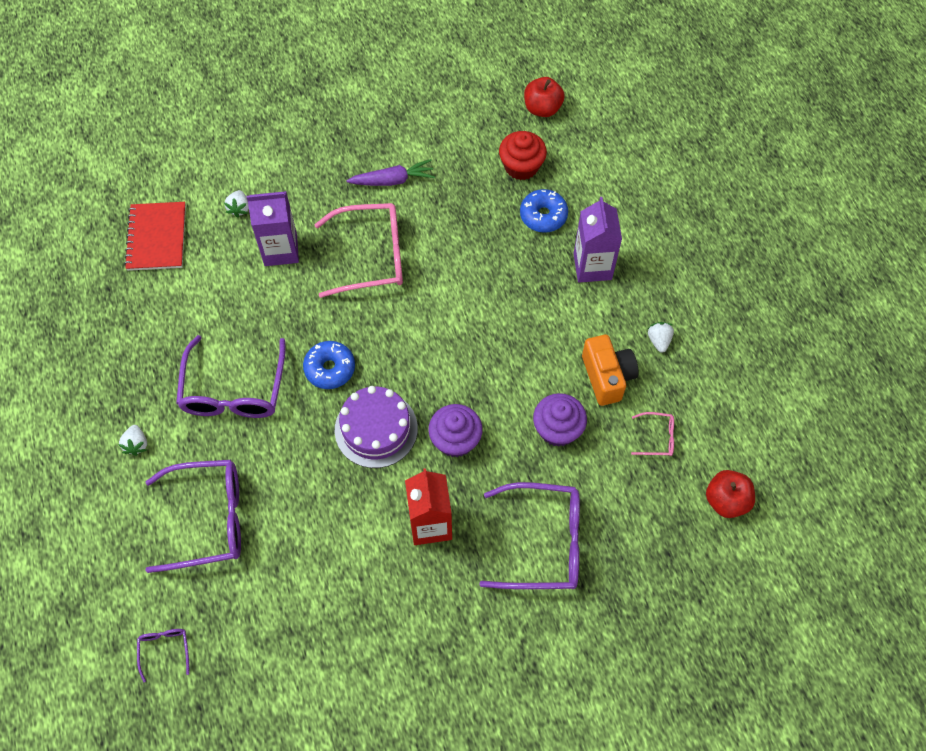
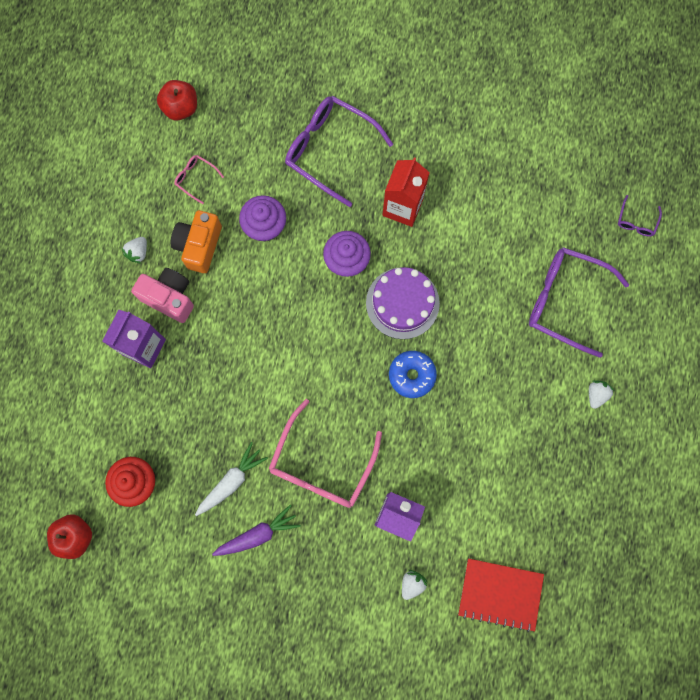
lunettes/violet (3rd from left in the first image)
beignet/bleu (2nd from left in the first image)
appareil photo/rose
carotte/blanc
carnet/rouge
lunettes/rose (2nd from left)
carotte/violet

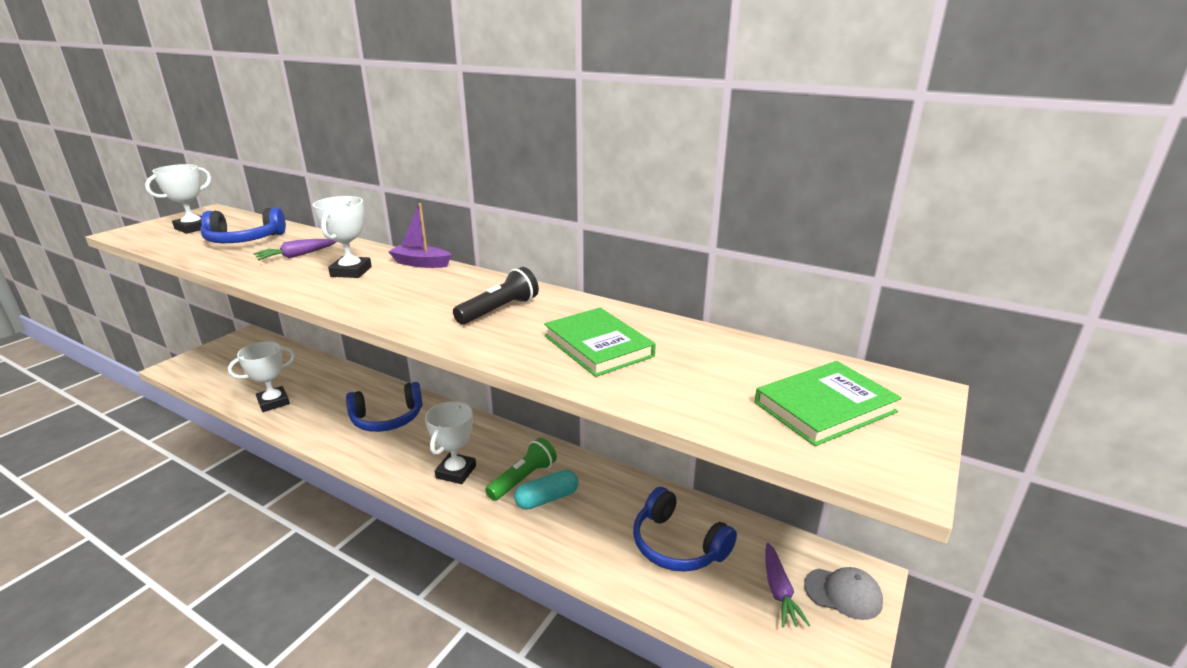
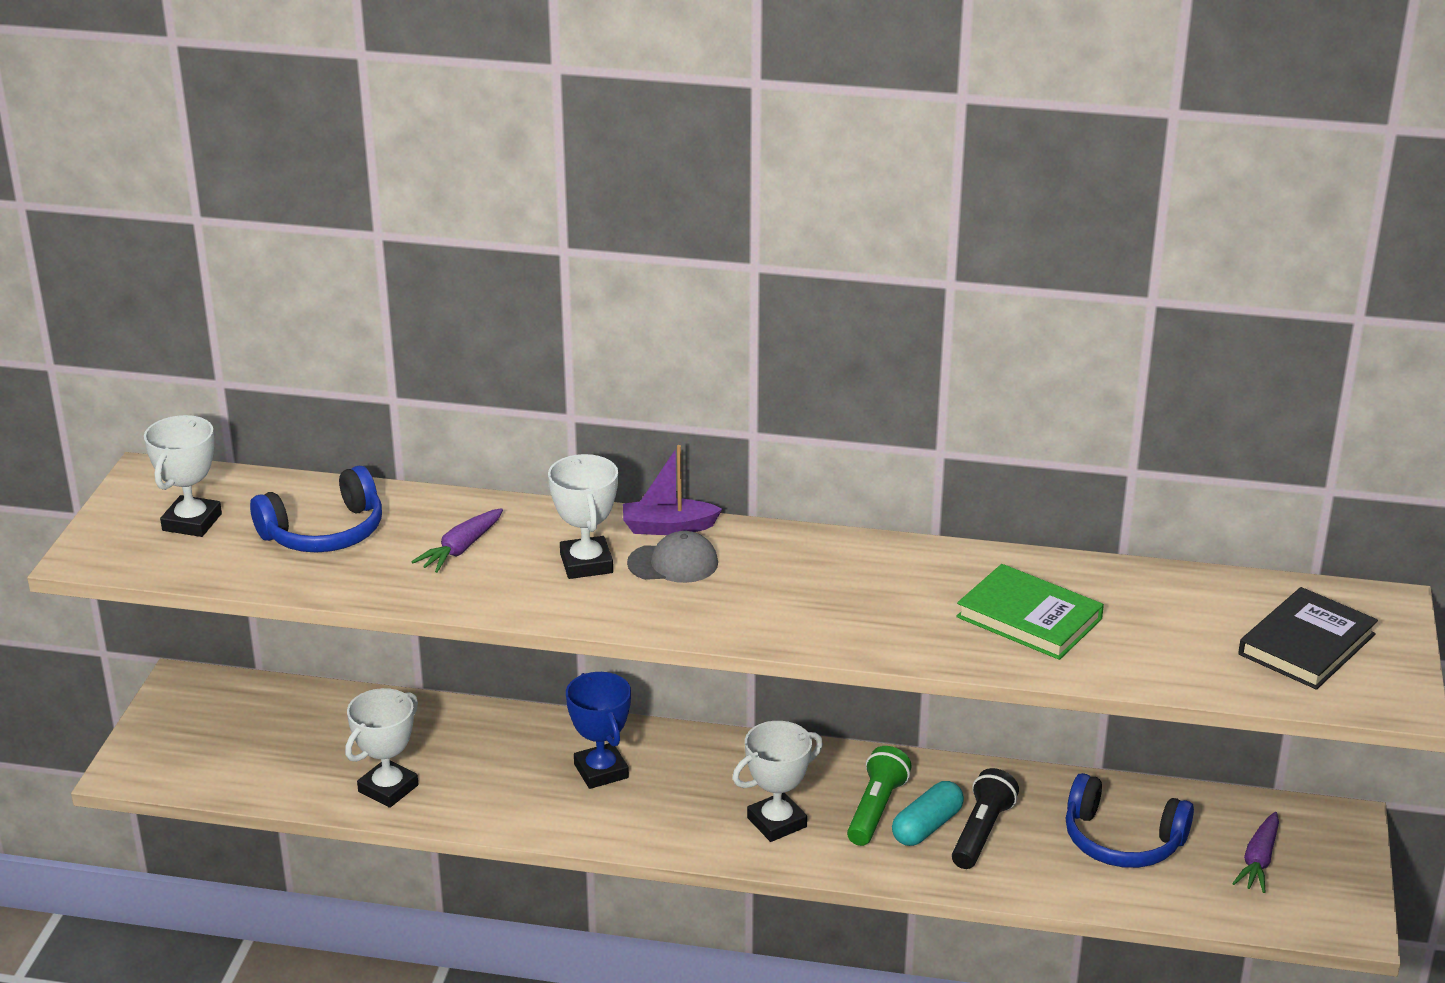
lampe de poche/noir
casquette/gris
trophée/bleu
livre/noir
trophée/blanc (4th from left)
carotte/violet (2nd from left)

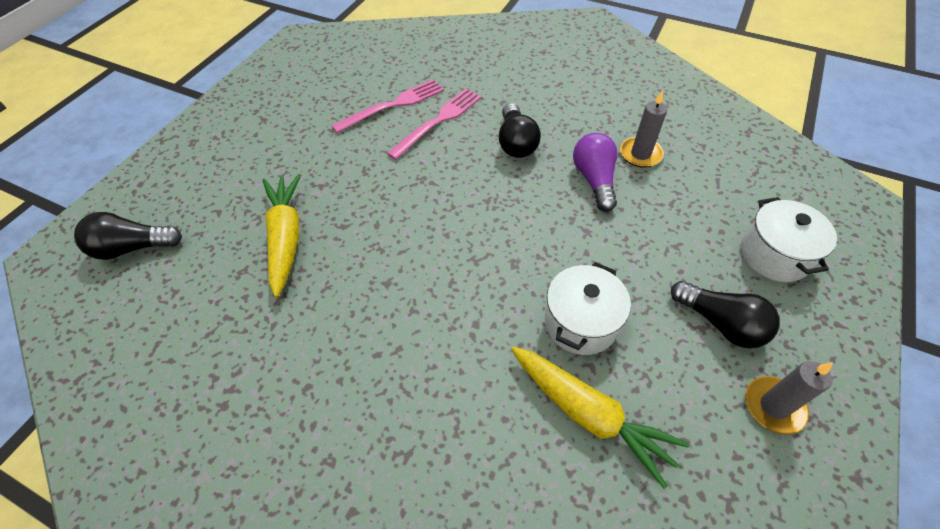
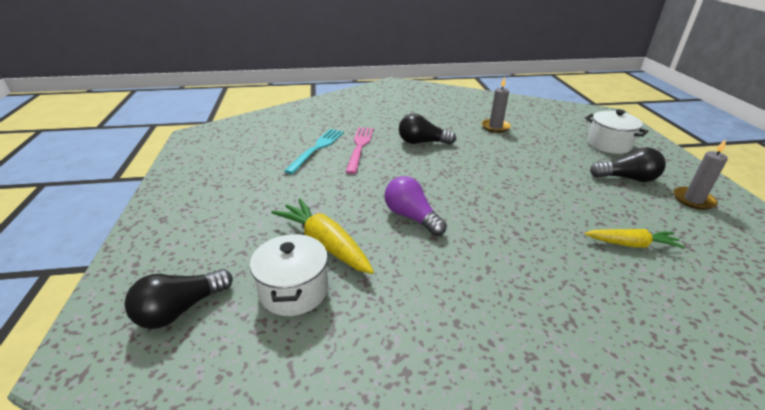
marmite/blanc (1st from left)
ampoule/violet
fourchette/turquoise
ampoule/noir (2nd from left)
carotte/jaune (2nd from left)

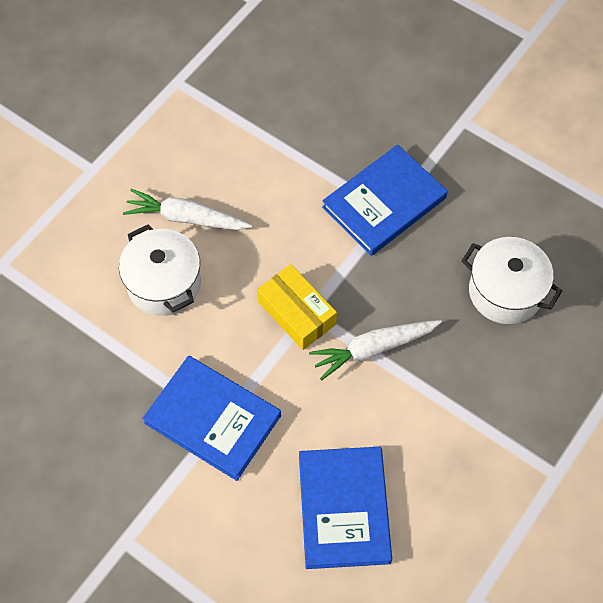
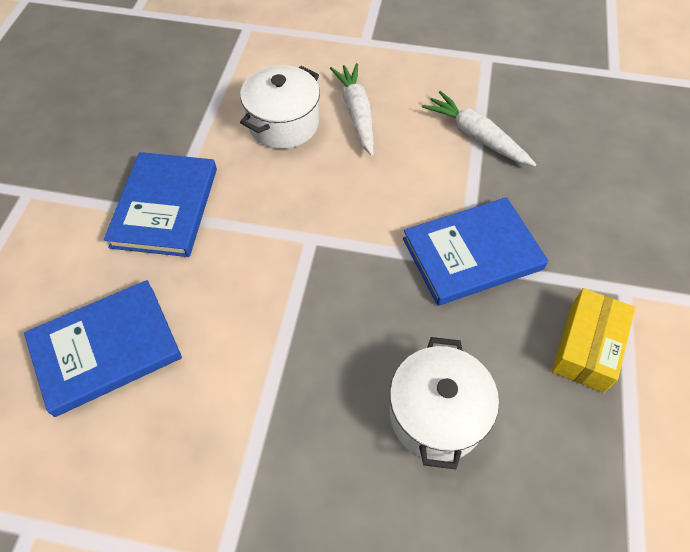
boîte/jaune
carotte/blanc (2nd from left)
livre/bleu (3rd from left)

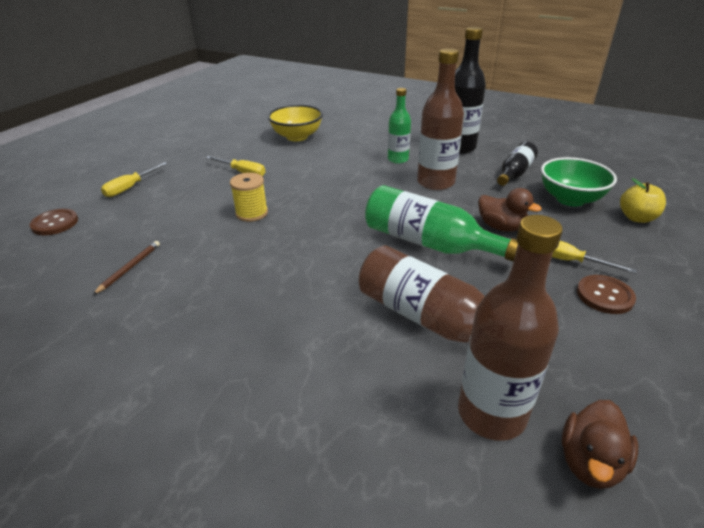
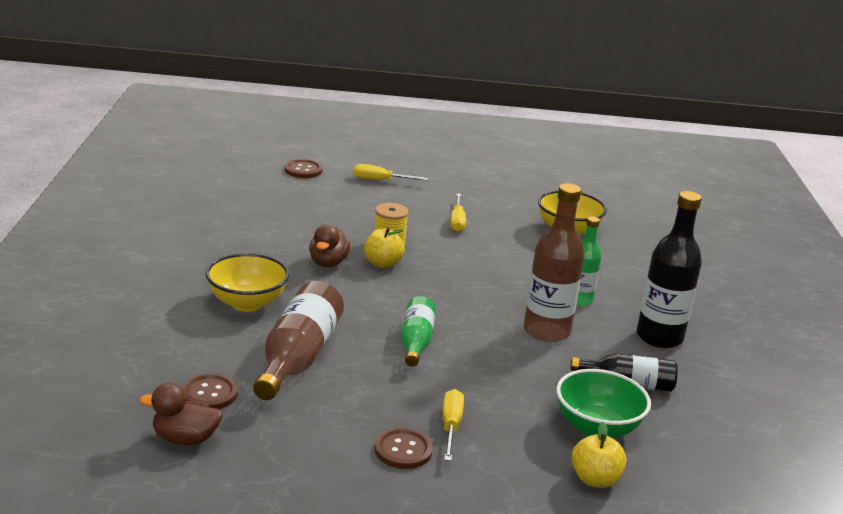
crayon/marron
bol/jaune (1st from left)
pomme/jaune (1st from left)
canard/marron (2nd from left)
bouton/marron (1st from left)
bouteille/vert (1st from left)

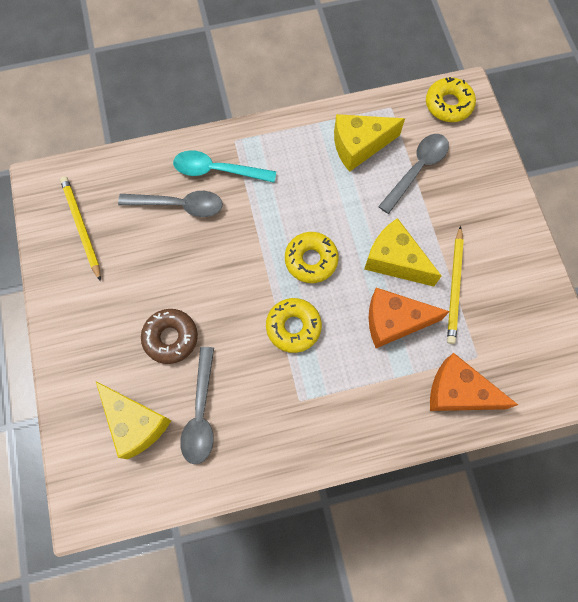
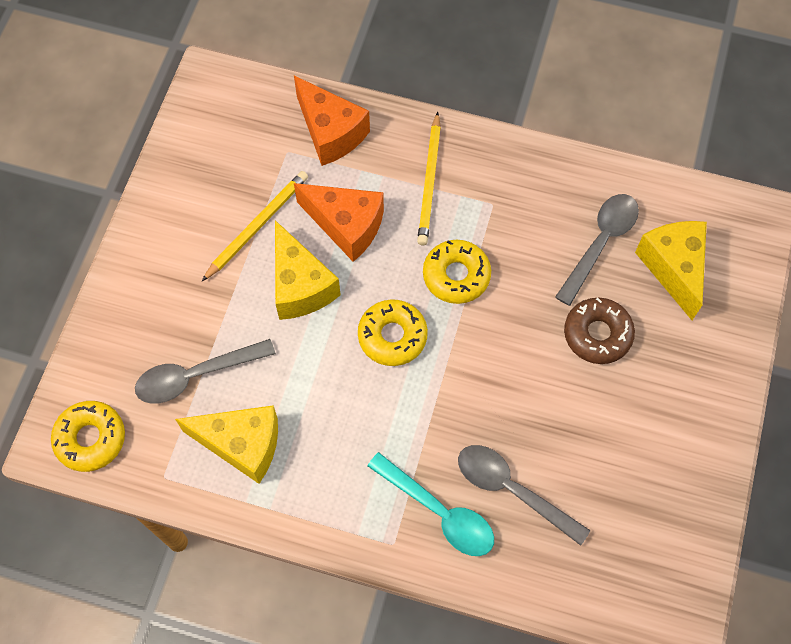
crayon/jaune (2nd from left)

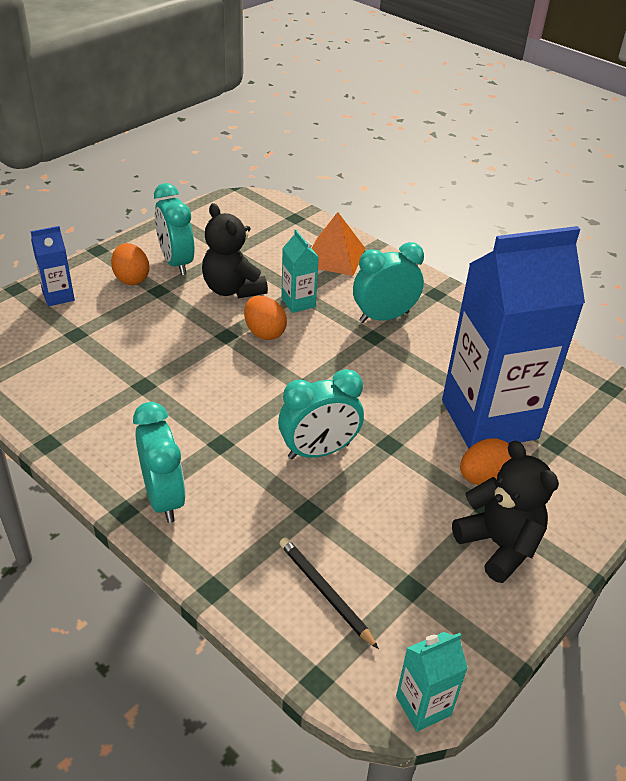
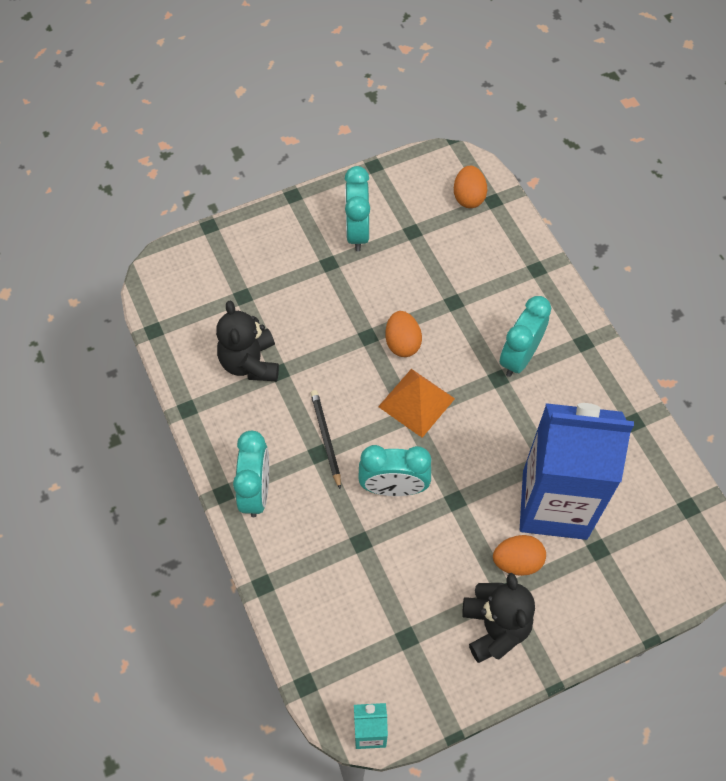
brique de lait/bleu (1st from left in the first image)
brique de lait/turquoise (1st from left in the first image)
œuf/orange (2nd from left)
ours en peluche/noir (1st from left)
crayon/noir
pyramide/orange
réveil/turquoise (4th from left)

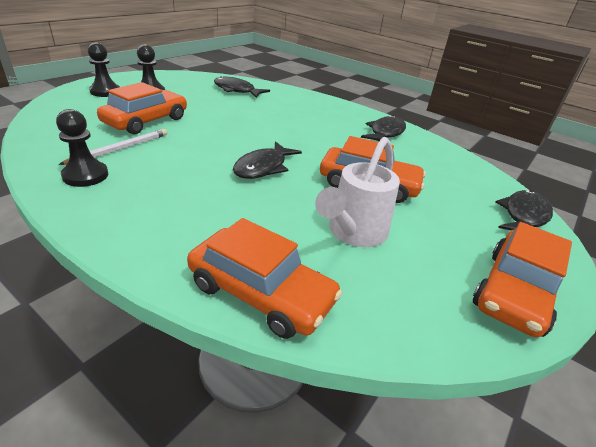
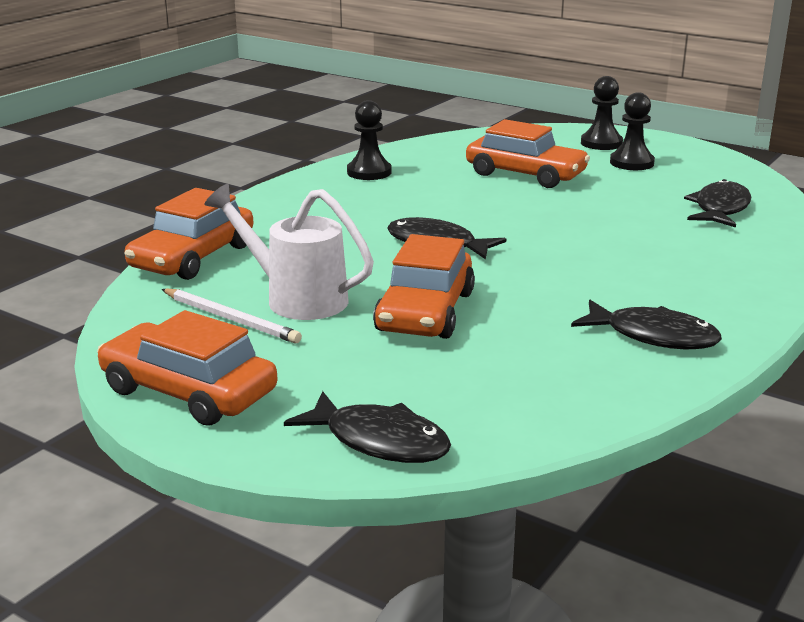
crayon/blanc

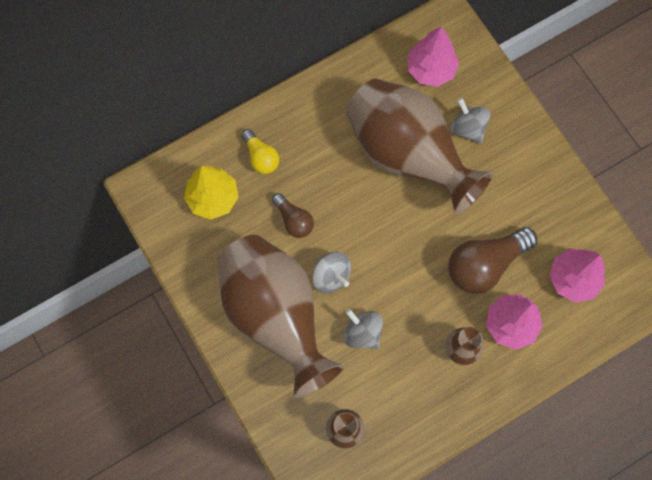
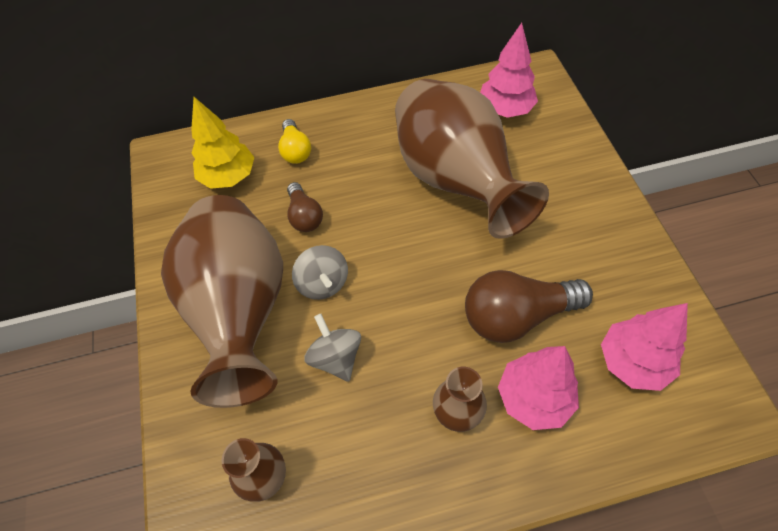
toupie/gris (3rd from left in the first image)

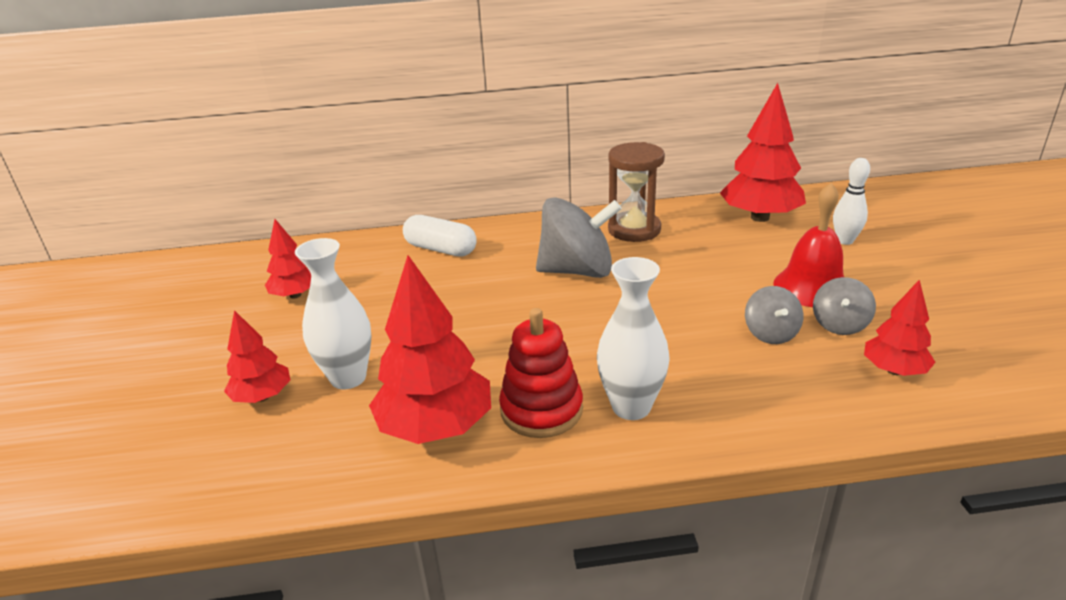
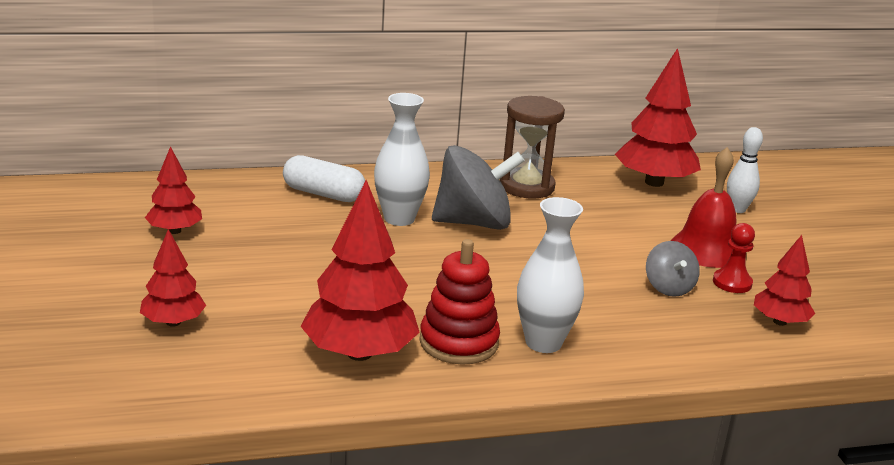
vase/blanc (1st from left)
pion/rouge

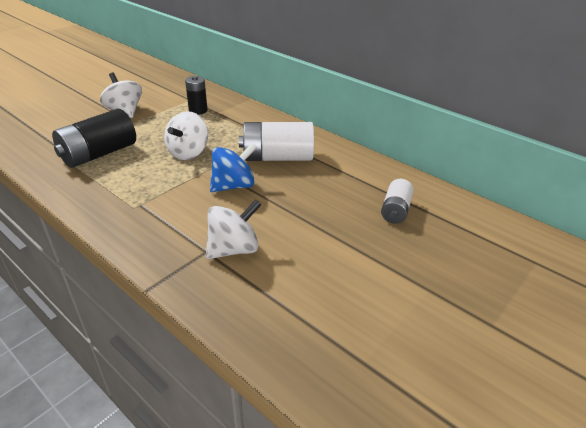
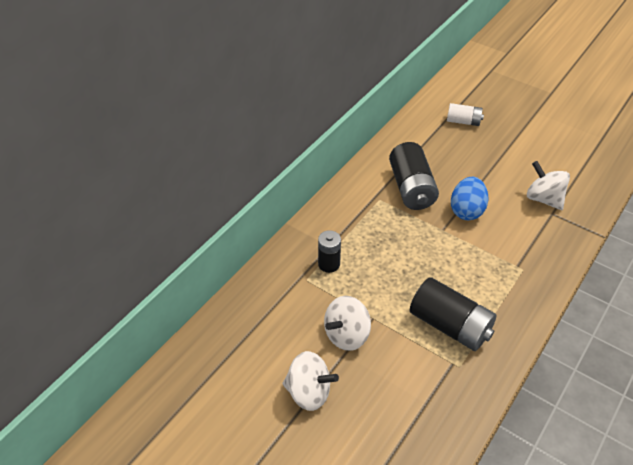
toupie/blanc (1st from left)
œuf/bleu
pile/noir (2nd from left)

